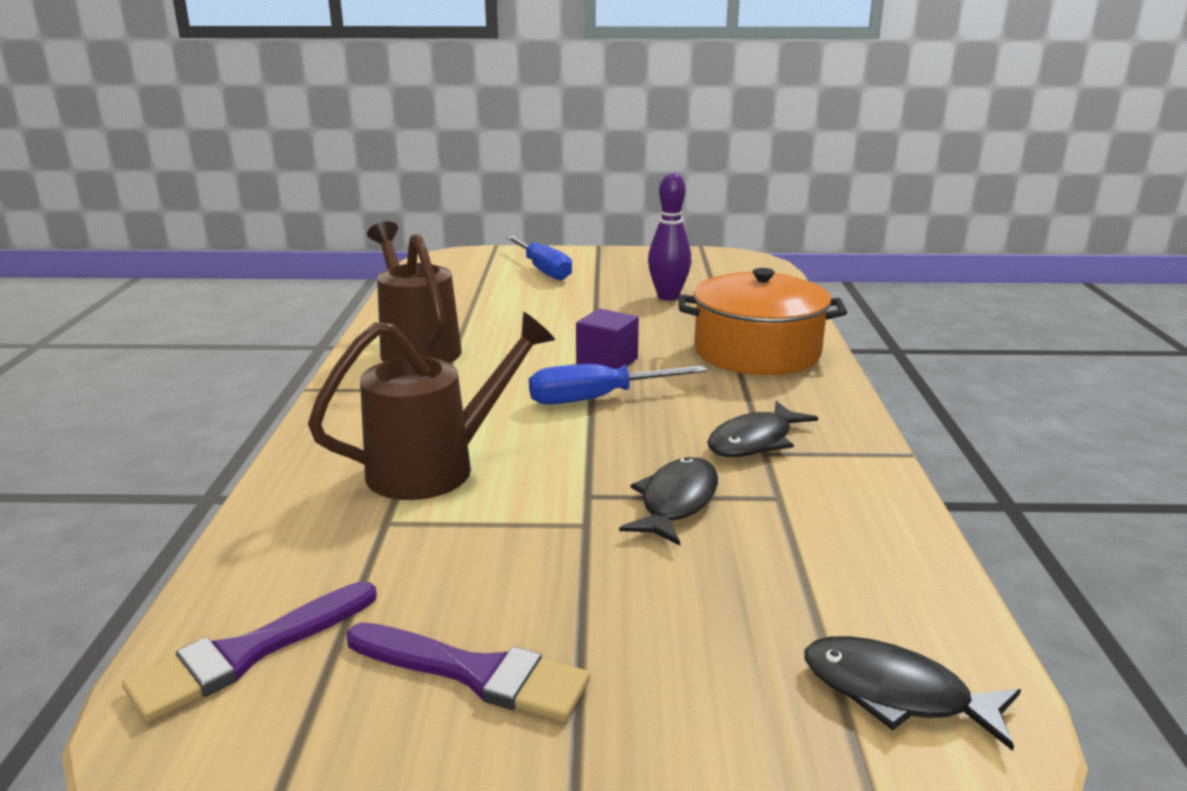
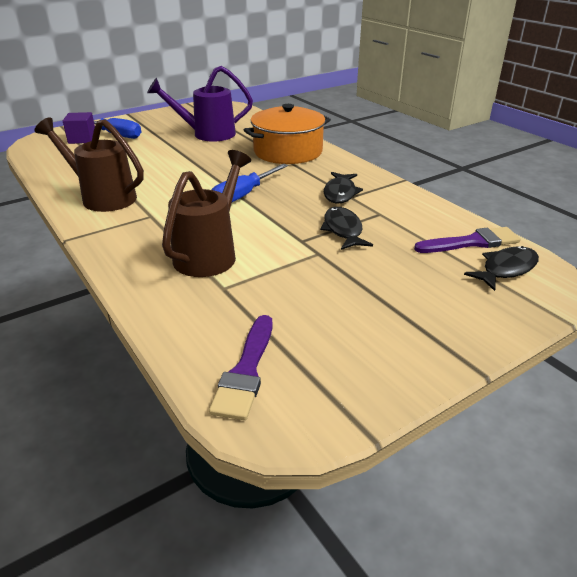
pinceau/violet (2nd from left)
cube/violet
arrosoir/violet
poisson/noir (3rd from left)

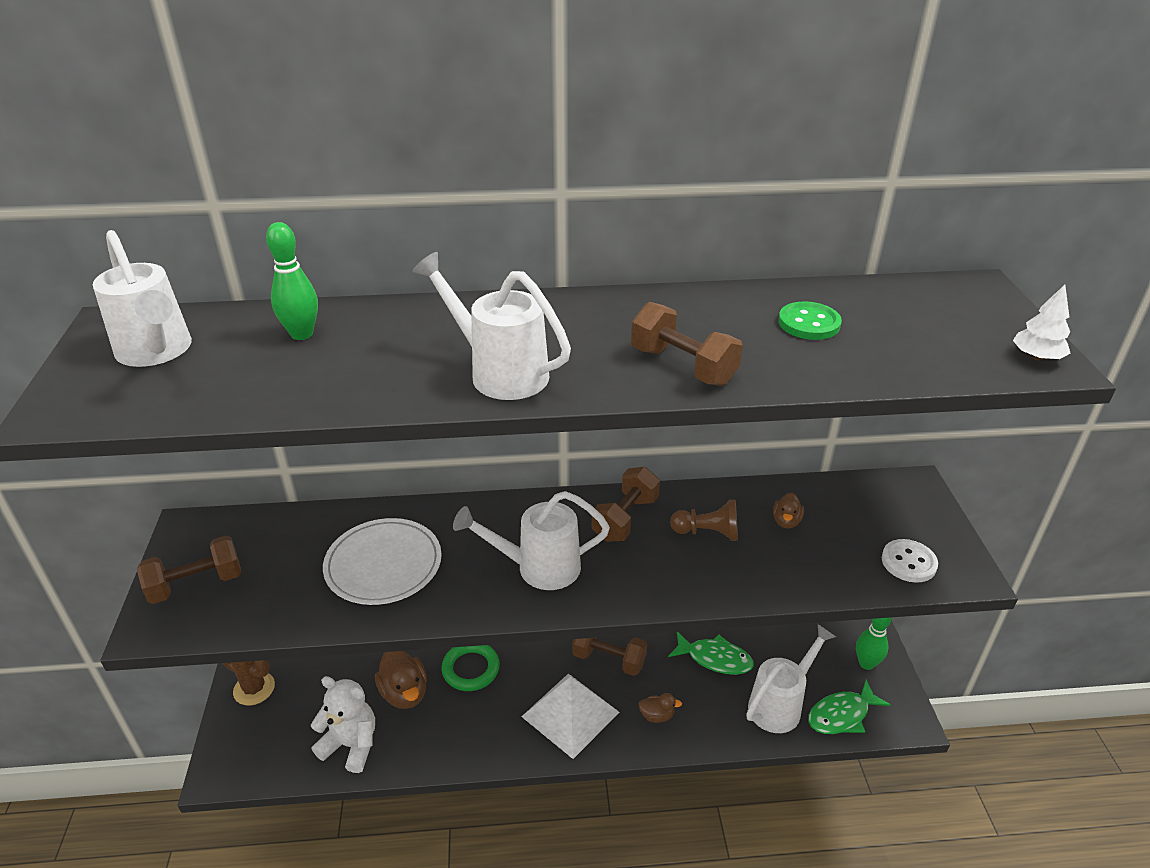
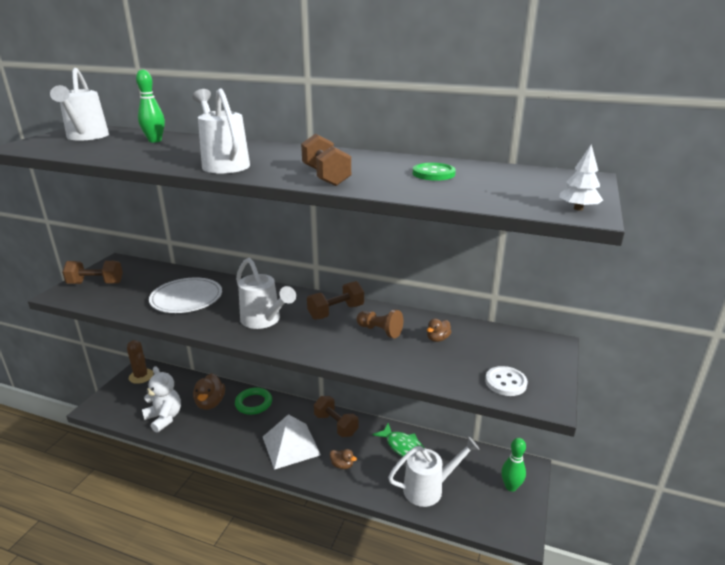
poisson/vert (2nd from left in the first image)
arrosoir/blanc (3rd from left)

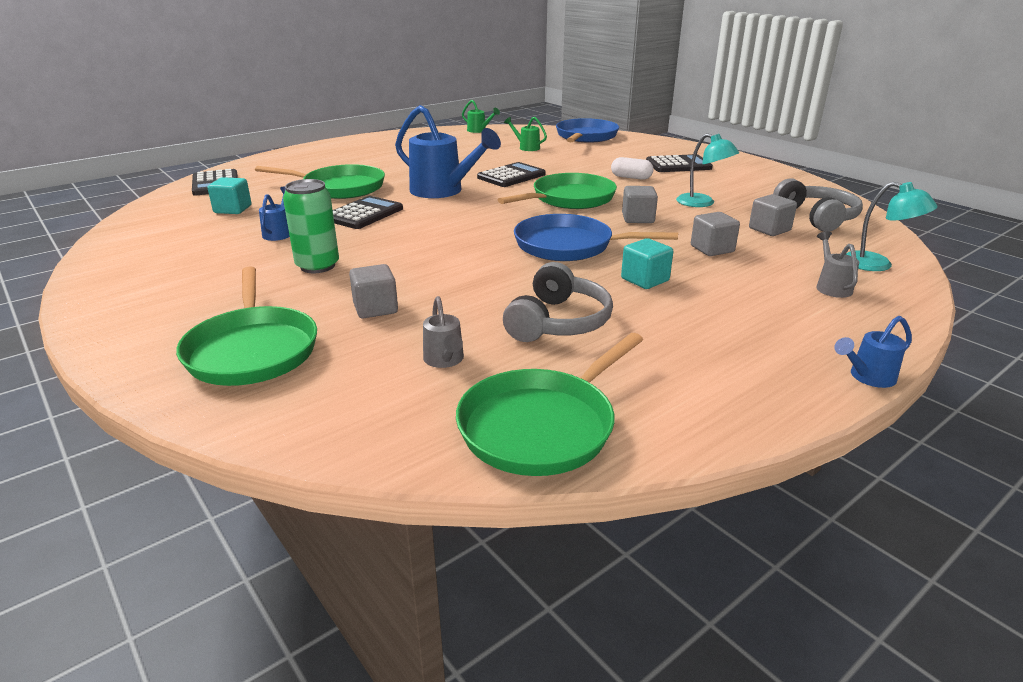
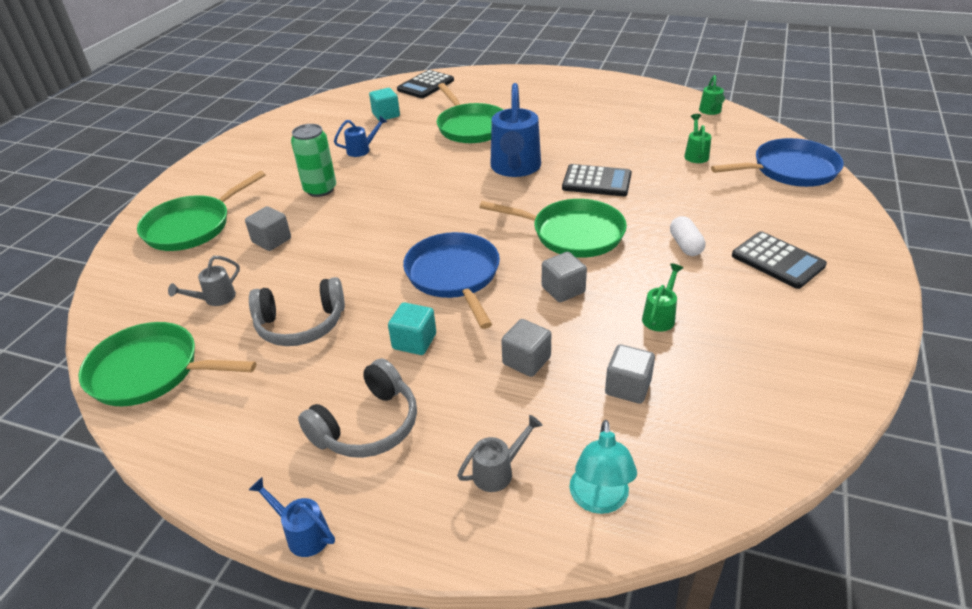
calculatrice/noir (2nd from left in the first image)
casque audio/gris (2nd from left)
arrosoir/vert (1st from left)

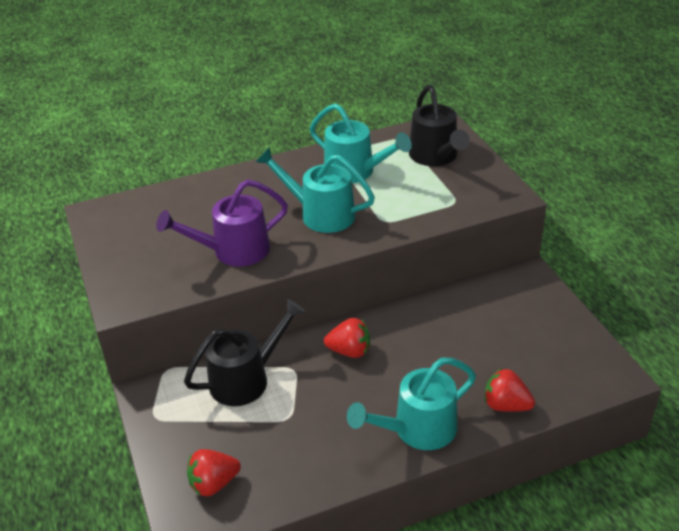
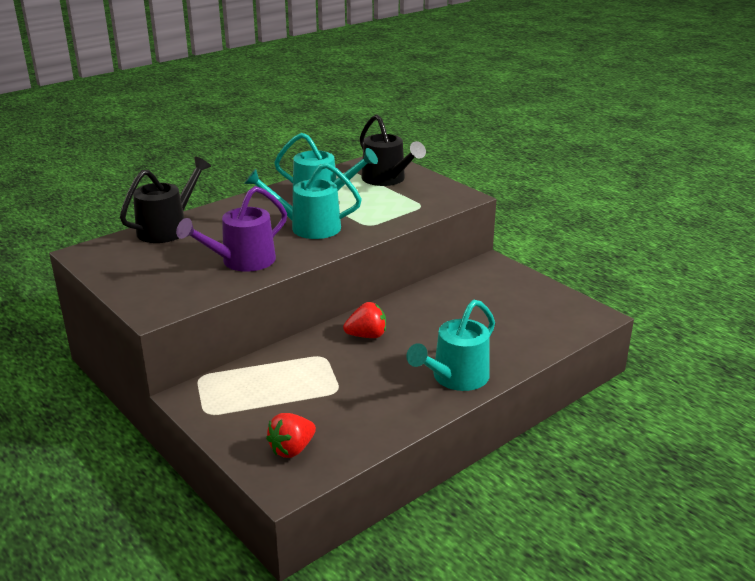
fraise/rouge (3rd from left in the first image)
arrosoir/noir (1st from left)

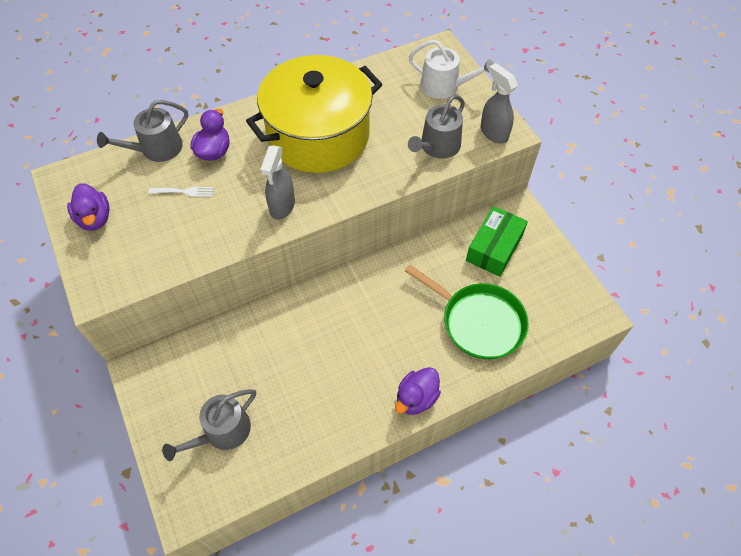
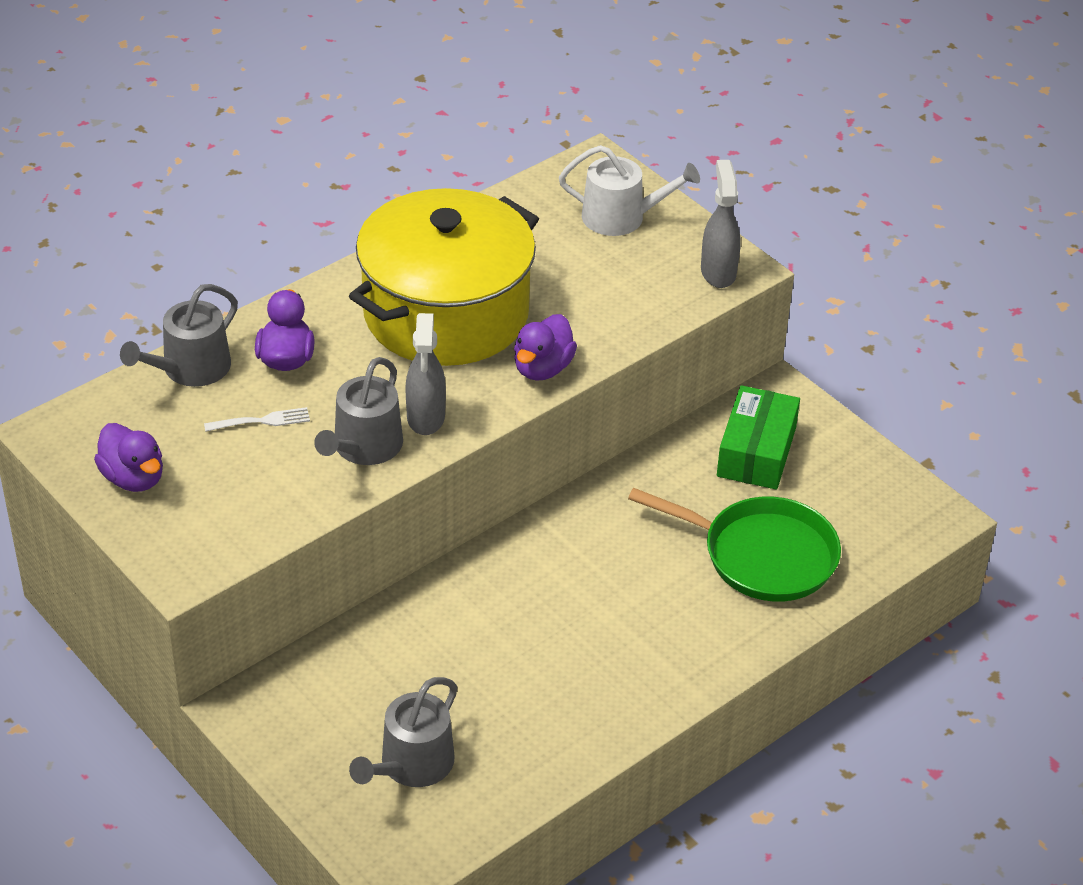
canard/violet (3rd from left)
arrosoir/gris (2nd from left)
vaporisateur/gris (2nd from left)

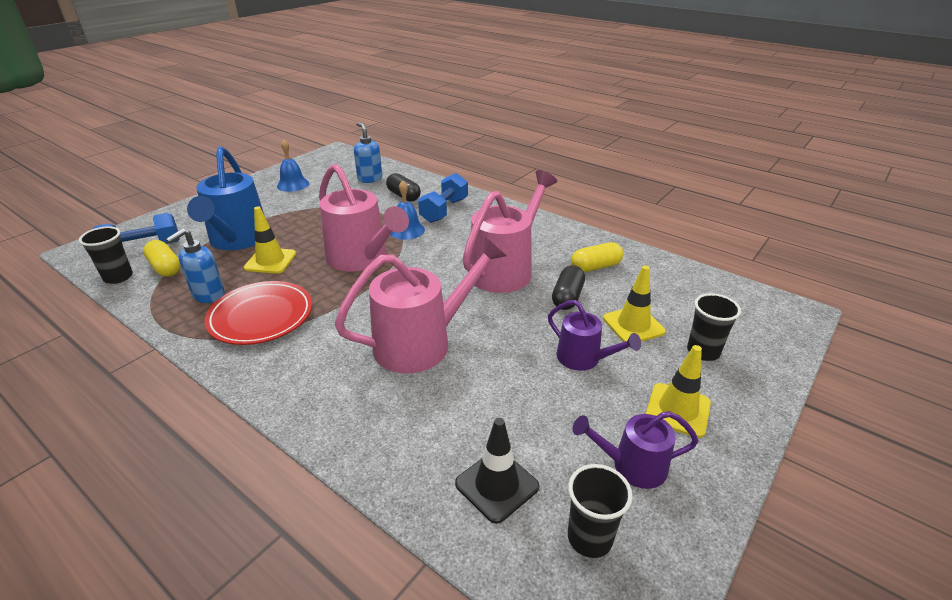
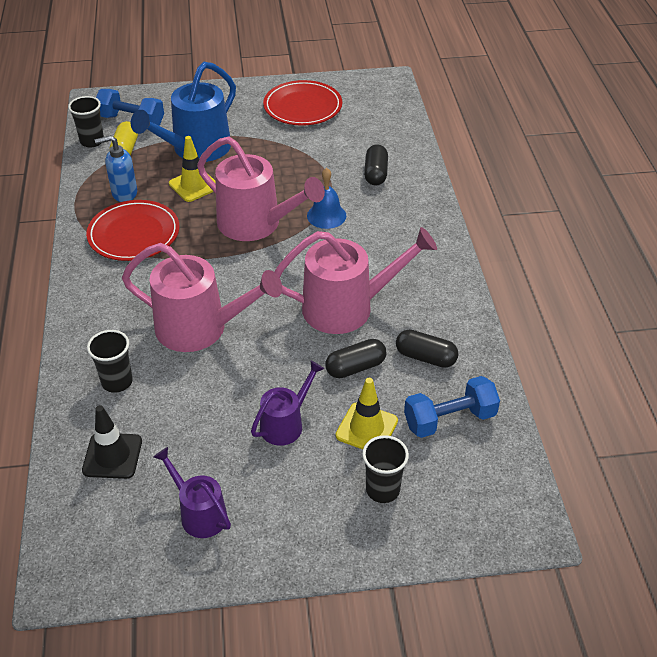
distributeur de savon/bleu (2nd from left in the first image)
cône de chantier/jaune (3rd from left in the first image)
haltère/bleu (2nd from left)
gobelet/noir (2nd from left)
assiette/rouge (2nd from left)
gélule/noir (3rd from left)
arrosoir/rose (2nd from left)
arrosoir/violet (2nd from left)

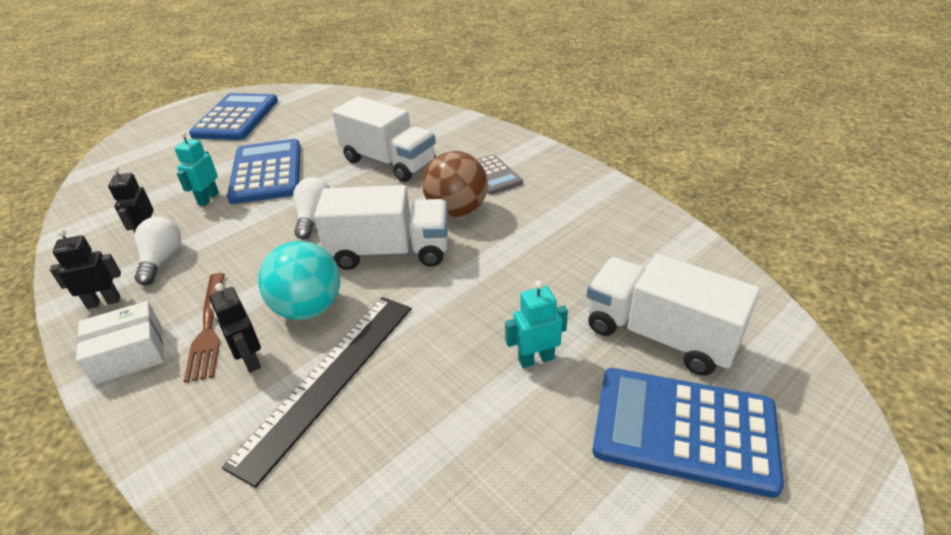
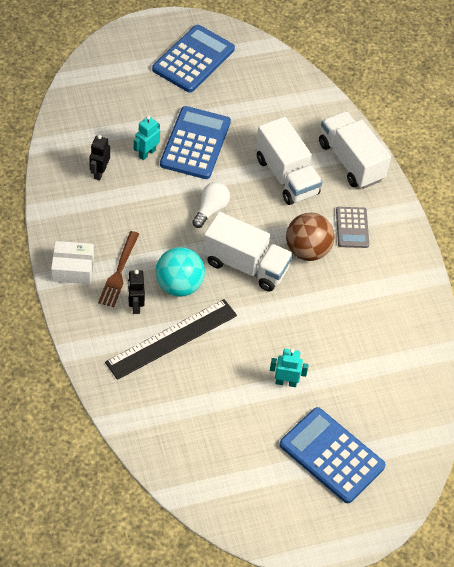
robot/noir (1st from left in the first image)
ampoule/blanc (1st from left in the first image)
camion/blanc (3rd from left)

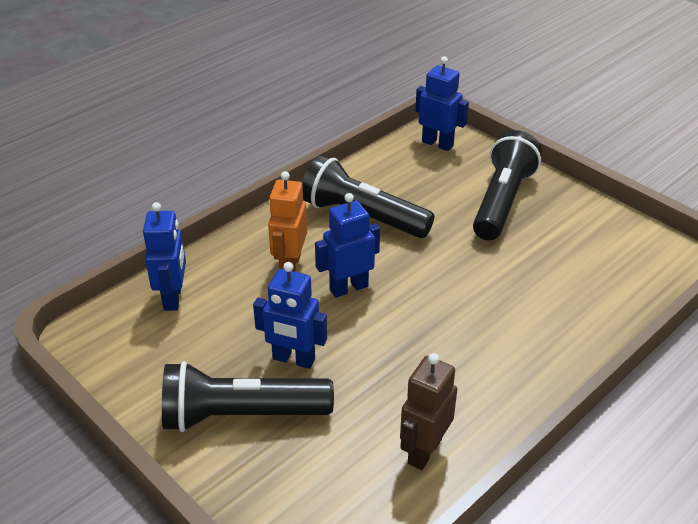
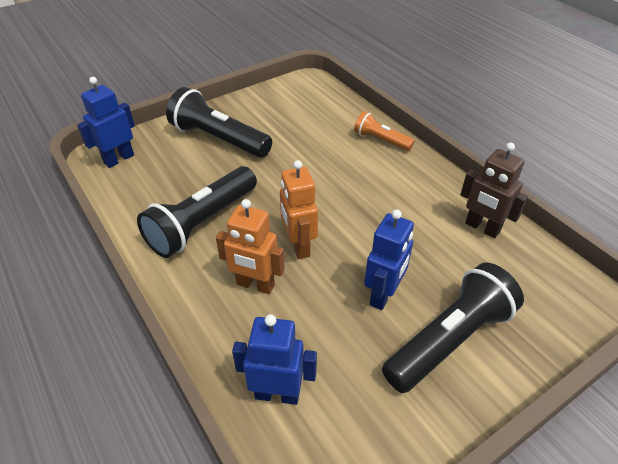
lampe de poche/orange
robot/orange (2nd from left)
lampe de poche/noir (3rd from left)

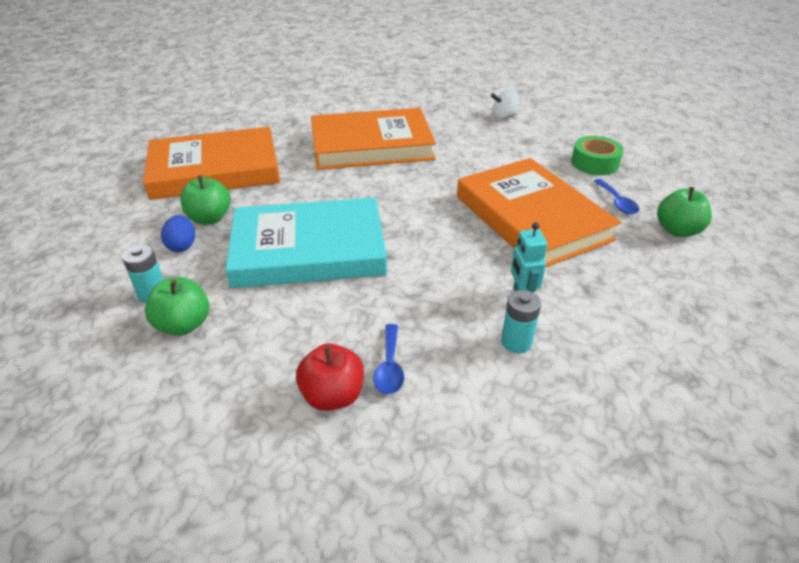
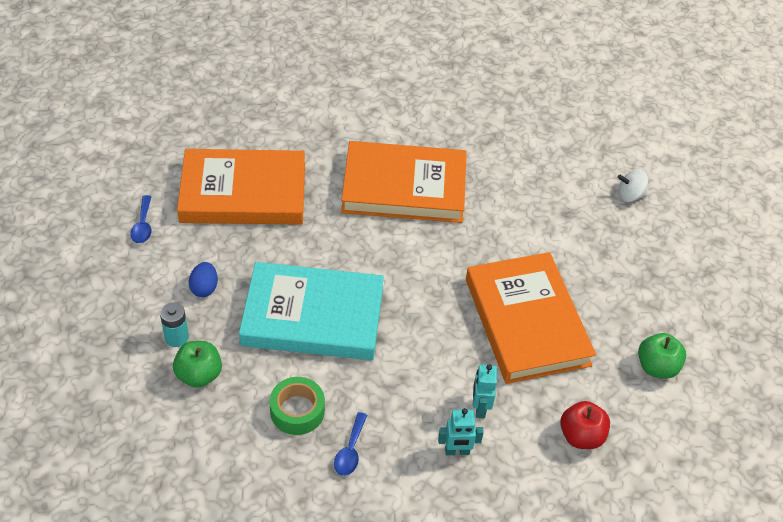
pomme/vert (2nd from left in the first image)
pomme/rouge
toupie/blanc
ruban adhésif/vert
cuillère/bleu (1st from left)
robot/turquoise (1st from left)

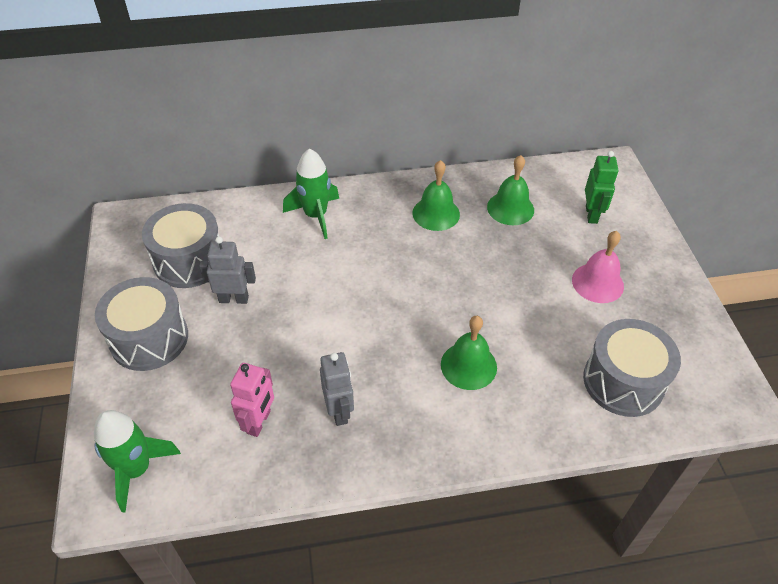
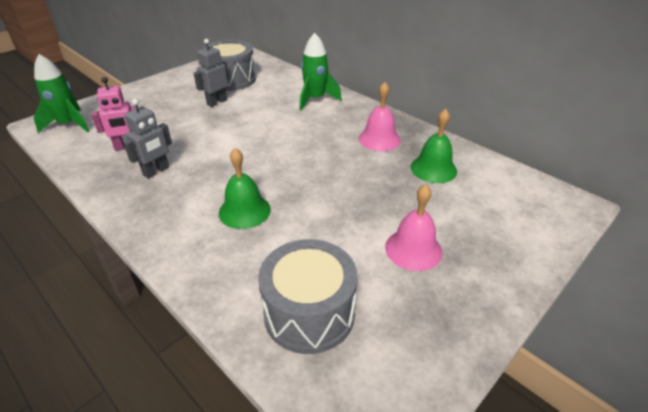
tambour/gris (1st from left in the first image)
robot/vert
cloche/rose (1st from left)
robot/gris (2nd from left)

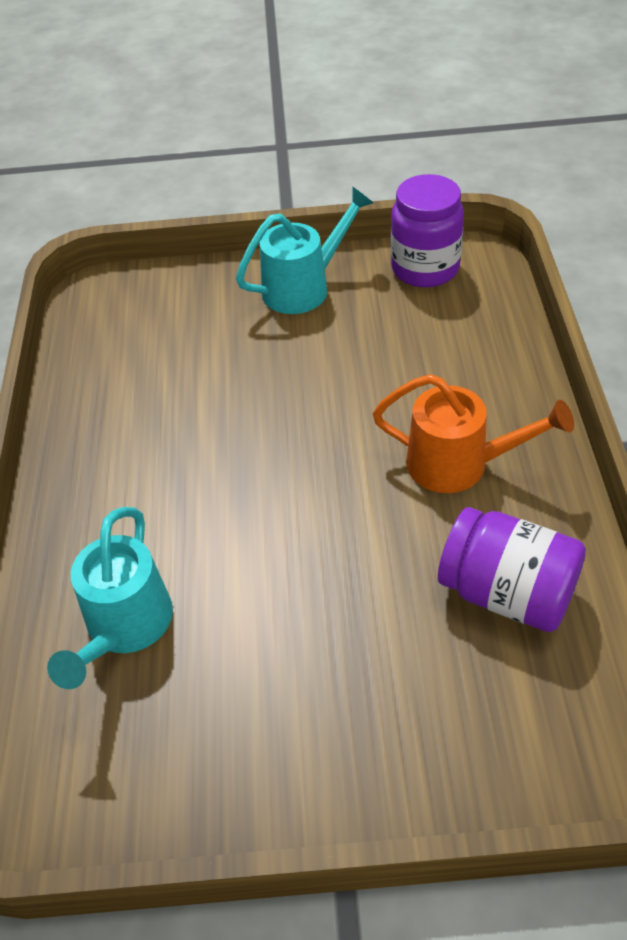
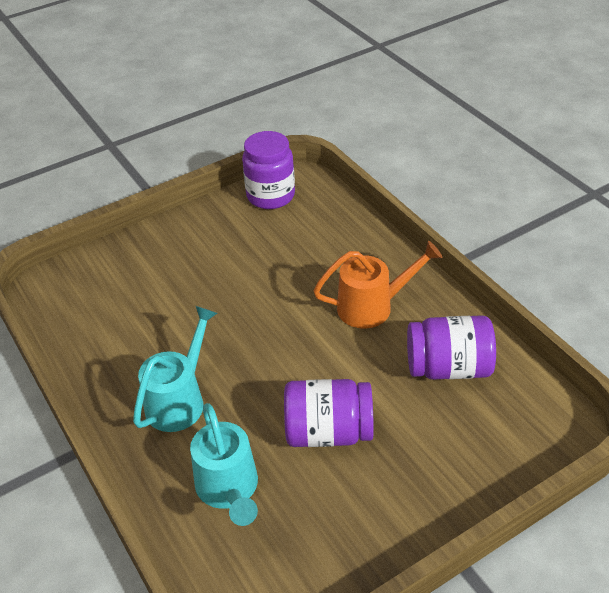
bocal/violet (2nd from left)
arrosoir/turquoise (1st from left)

